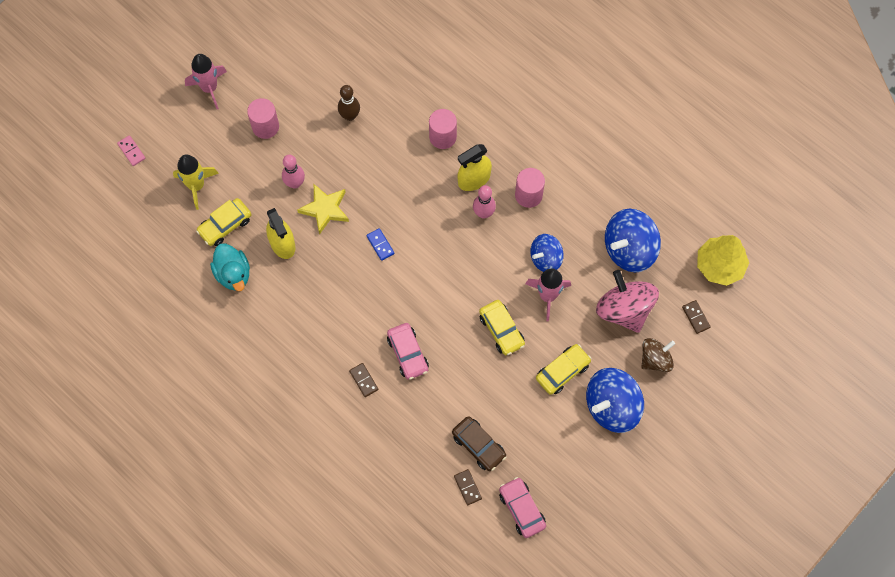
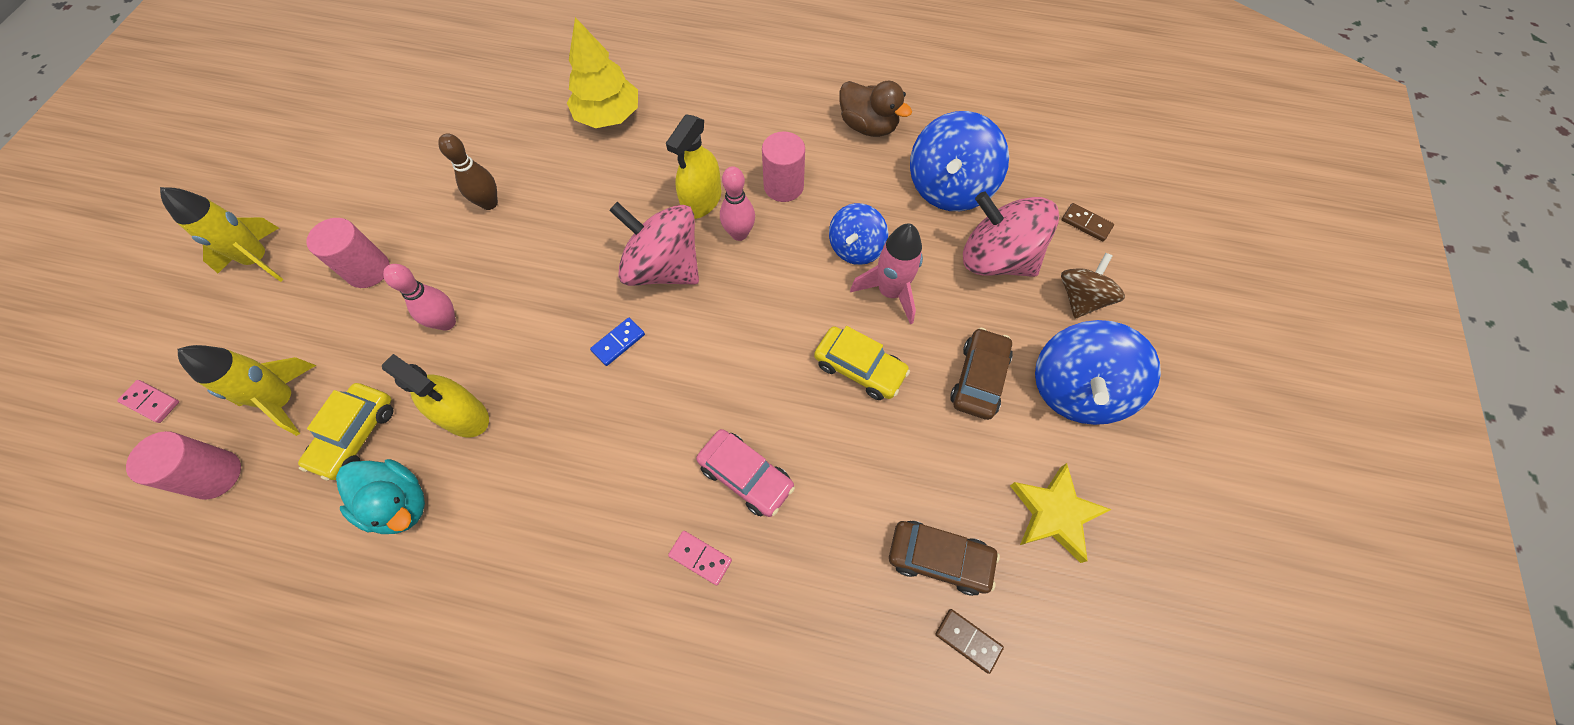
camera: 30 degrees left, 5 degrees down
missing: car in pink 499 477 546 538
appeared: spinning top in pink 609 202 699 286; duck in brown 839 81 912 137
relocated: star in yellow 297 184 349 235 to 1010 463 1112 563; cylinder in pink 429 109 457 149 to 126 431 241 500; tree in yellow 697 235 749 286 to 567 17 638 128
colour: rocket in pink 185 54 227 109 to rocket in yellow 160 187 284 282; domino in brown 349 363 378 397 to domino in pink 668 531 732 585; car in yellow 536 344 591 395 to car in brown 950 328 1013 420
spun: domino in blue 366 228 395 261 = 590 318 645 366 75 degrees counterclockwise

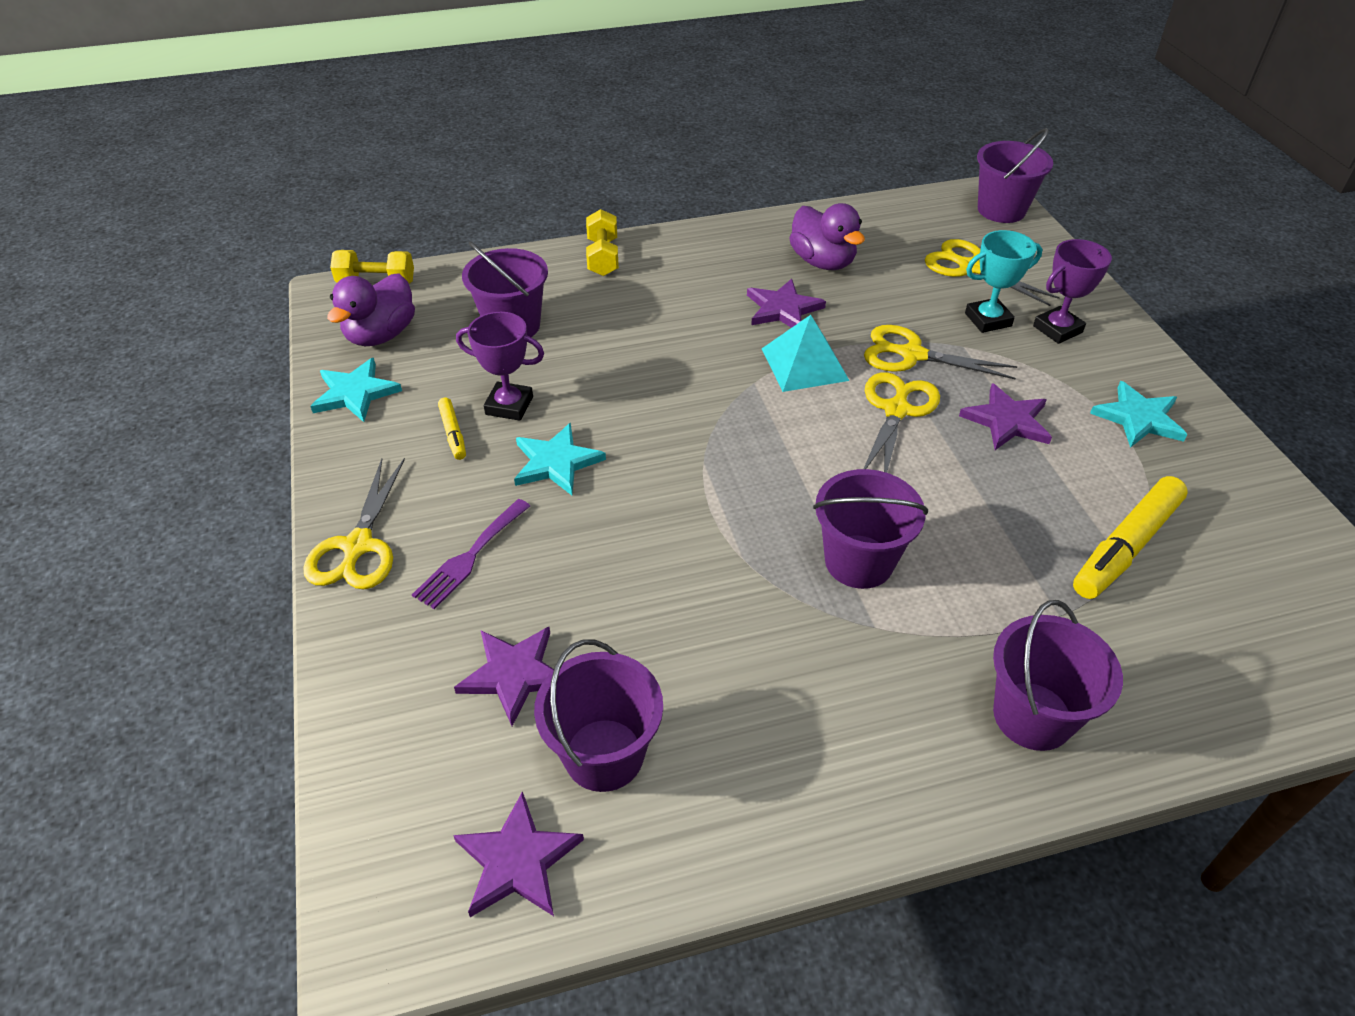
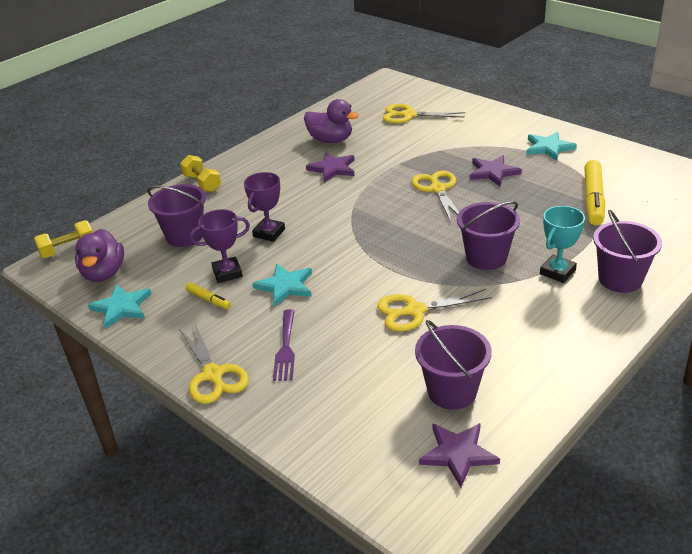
camera: 30 degrees left, 10 degrees down
missing: star in purple 454 627 554 726; pyramid in turquoise 762 315 850 392; bucket in purple 977 128 1053 223
relocated: scissors in yellow 864 325 1018 379 to 377 289 492 331; trophy in turquoise 965 230 1042 333 to 540 206 585 283; trophy in purple 1033 239 1112 344 to 244 172 285 242

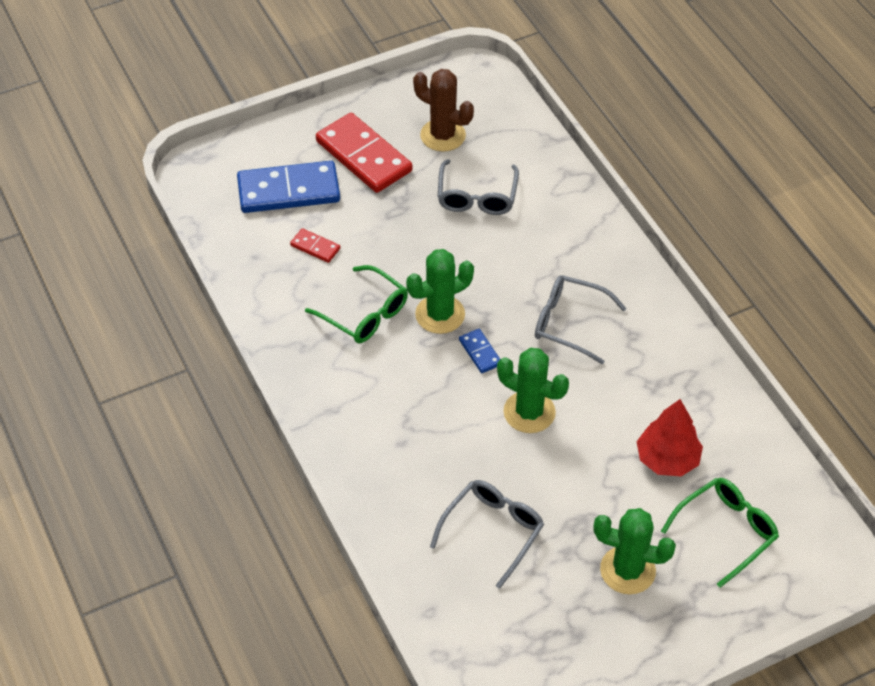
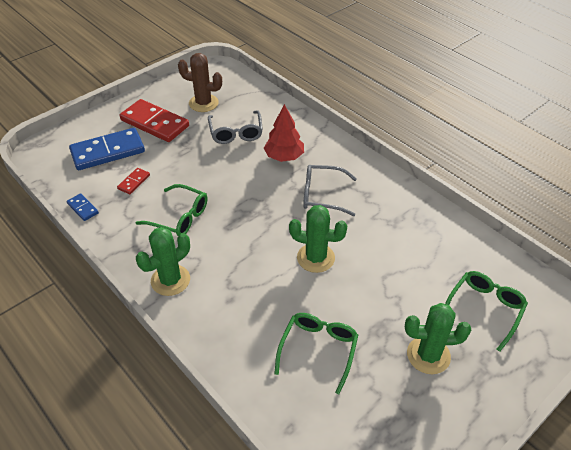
camera: 15 degrees left, 5 degrees down
relocated: cactus in green 406 249 474 334 to 136 227 190 296; domino in blue 459 329 500 373 to 67 193 99 221; tree in red 637 399 703 476 to 264 104 304 162
colour: glasses in grey 430 480 544 589 to glasses in green 274 313 358 394
spun: domino in red 290 228 340 263 = 117 168 150 194 75 degrees counterclockwise

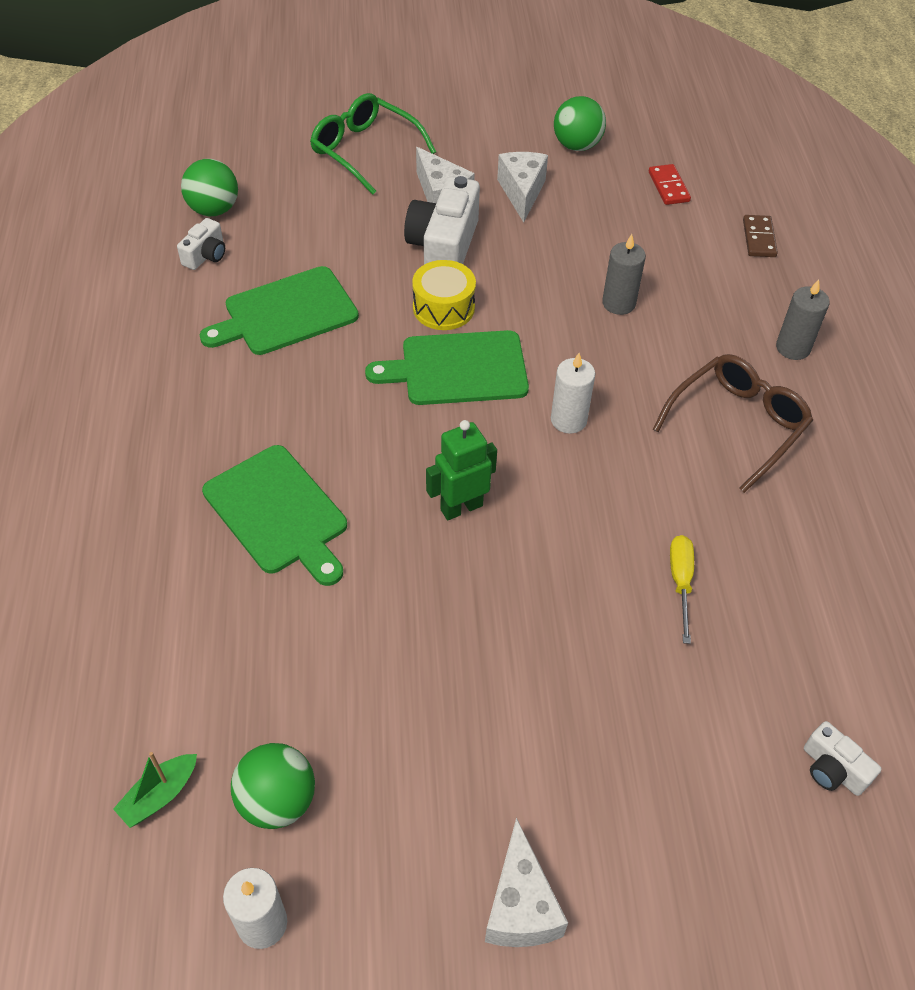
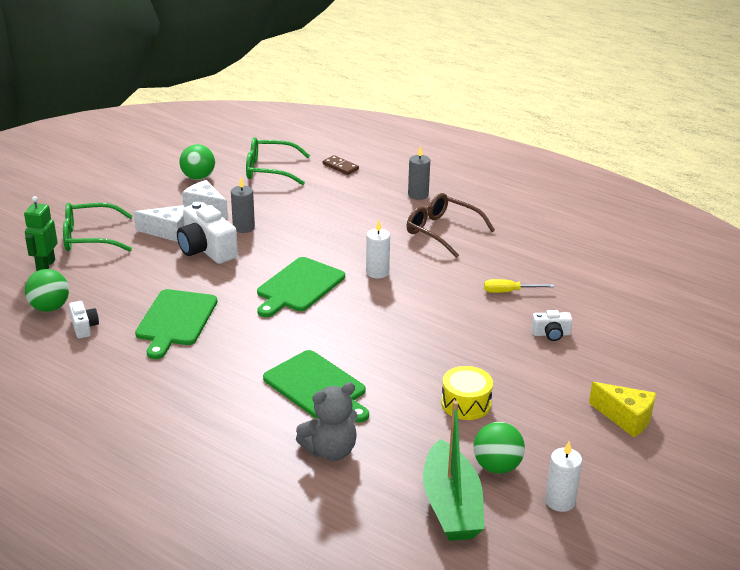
camera: 50 degrees left, 20 degrees down
appeared: teddy bear in grey 296 382 358 461
relocated: drum in yellow 412 260 476 330 to 441 366 493 420; robot in green 426 420 497 520 to 24 196 58 271; candle in grey 602 234 646 315 to 231 177 255 233; camera in white 804 721 881 796 to 532 310 572 341
exchanged: domino in red 649 164 691 205 to glasses in green 246 137 310 185
colour: cheese in white 485 818 568 947 to cheese in yellow 589 382 656 437
spun: cutting board in green 202 445 347 586 = 263 350 369 423 45 degrees clockwise; glasses in brown 653 354 813 493 = 406 193 495 258 45 degrees counterclockwise; screwdriver in yellow 670 535 694 644 = 484 279 555 293 45 degrees counterclockwise
size: boat in green 113 752 197 828 = 423 401 485 541 x2.17

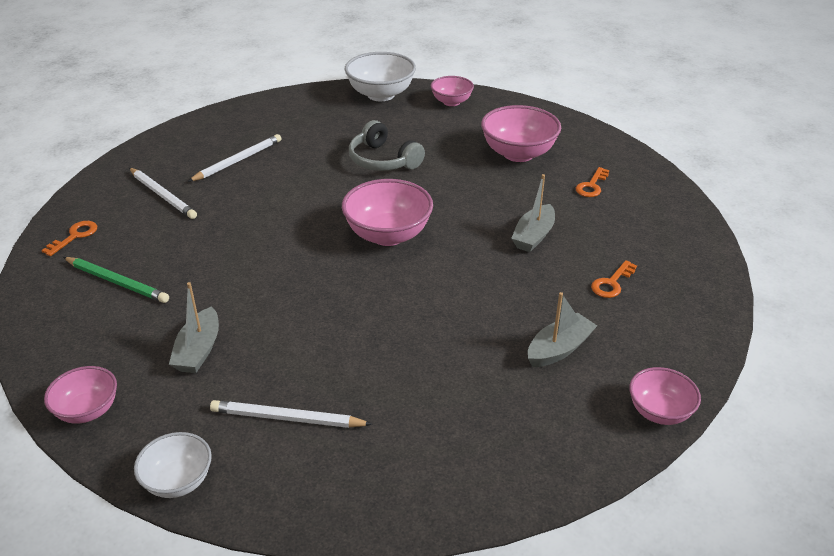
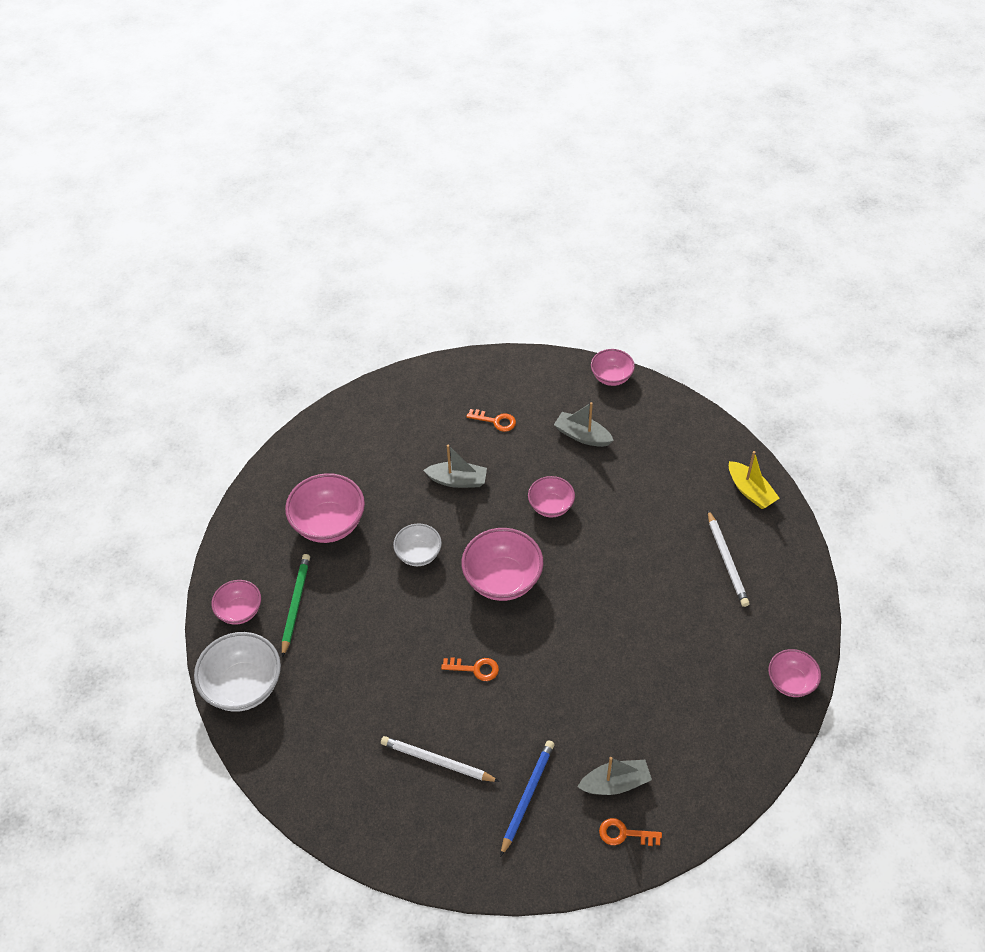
camera: 110 degrees left, 15 degrees up
missing: headphones in grey 349 120 425 171
appeared: bowl in pink 528 476 575 518; boat in yellow 729 451 780 509
relocated: pencil in green 63 257 169 303 to 282 554 310 658; bowl in white 134 432 212 498 to 393 524 442 566; boat in grey 169 282 219 373 to 577 757 652 795; key in orange 576 167 609 197 to 441 657 499 681
colour: pencil in white 129 168 197 219 to pencil in blue 500 740 554 857

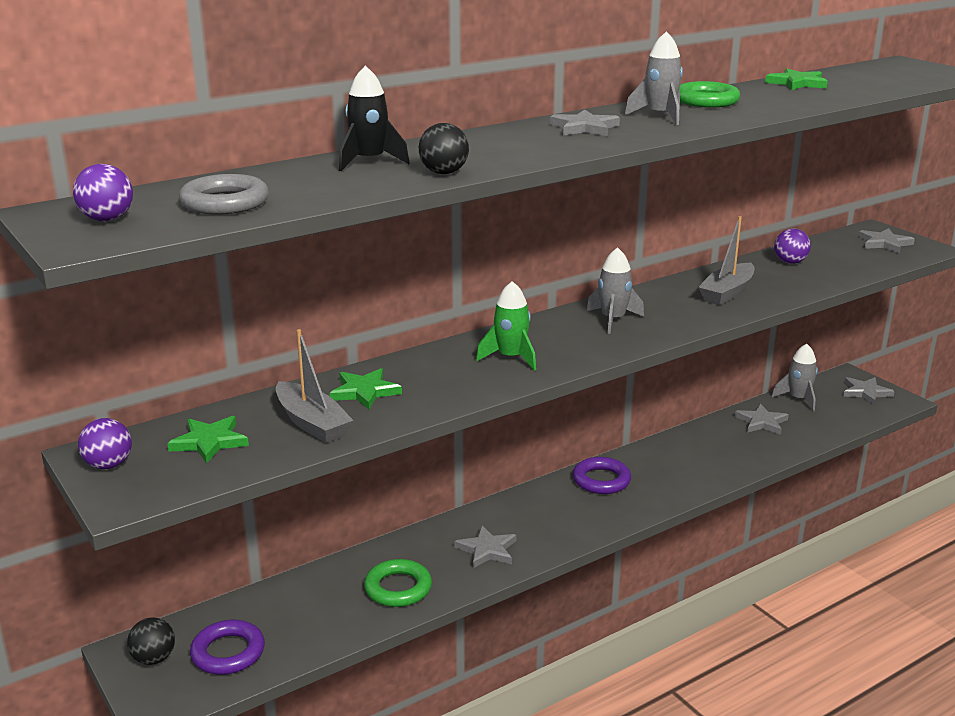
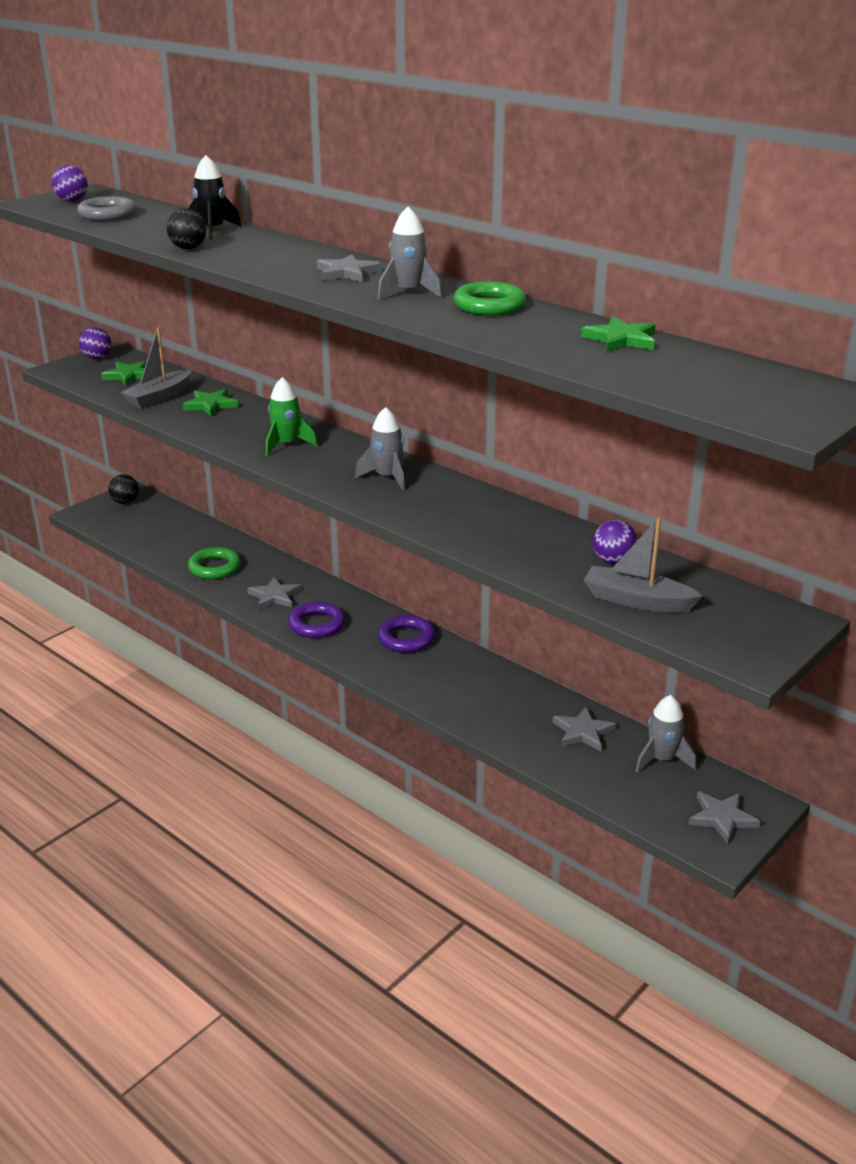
camera: 75 degrees right, 5 degrees up
missing: star in grey 858 228 915 254
relocated: ring in purple 190 620 265 675 to 288 602 345 638; boat in grey 698 216 755 305 to 584 518 702 613

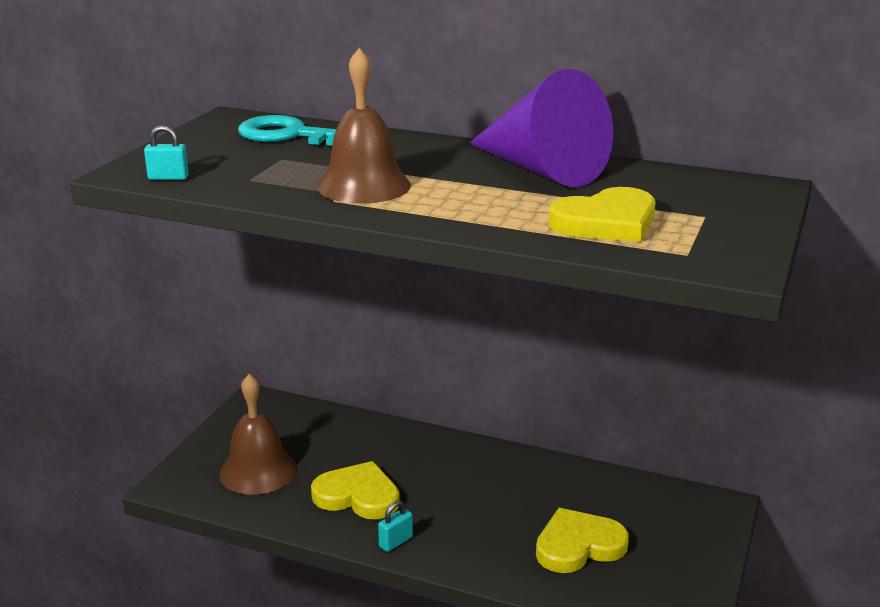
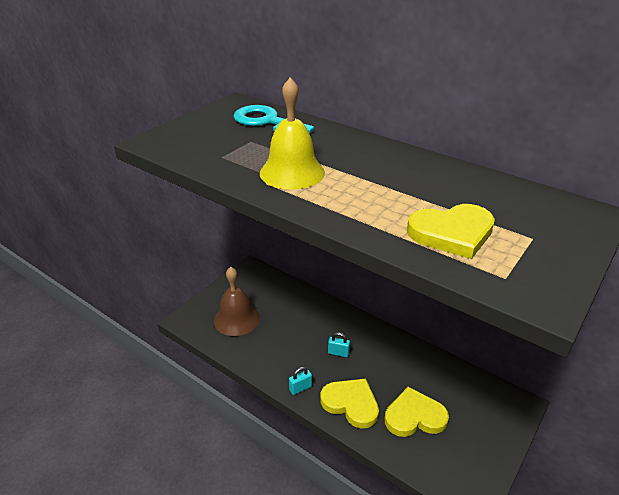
camera: 15 degrees right, 10 degrees up
missing: cone in purple 469 69 613 187
relocated: padlock in turquoise 144 125 189 180 to 328 332 350 357; heart in yellow 311 461 400 520 to 320 379 379 428
colour: bell in brown 317 48 411 204 to bell in yellow 260 77 325 190

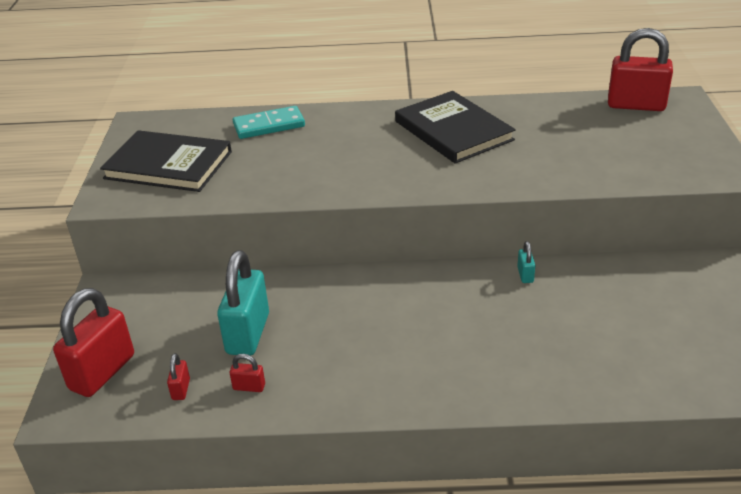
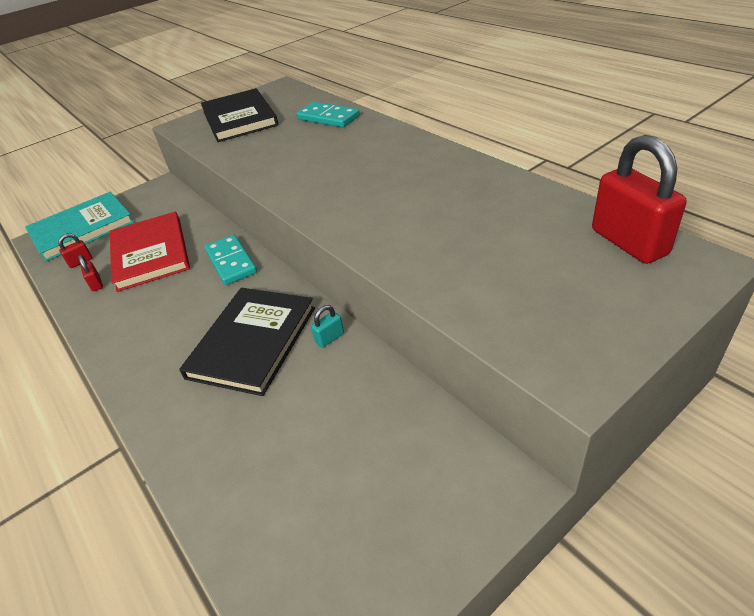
camera: 55 degrees right, 5 degrees up
appeared: domino in turquoise 205 235 257 285
relocated: book in black 395 91 516 164 to 179 288 315 396
exchanged: padlock in red 53 288 134 397 to book in turquoise 25 192 134 262; padlock in turquoise 217 250 269 356 to book in red 110 212 190 292

